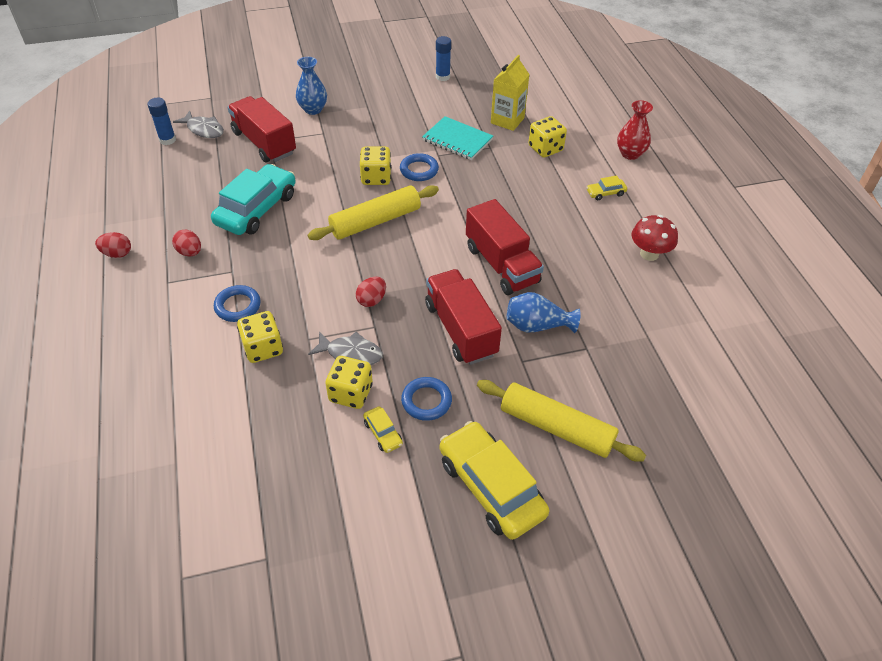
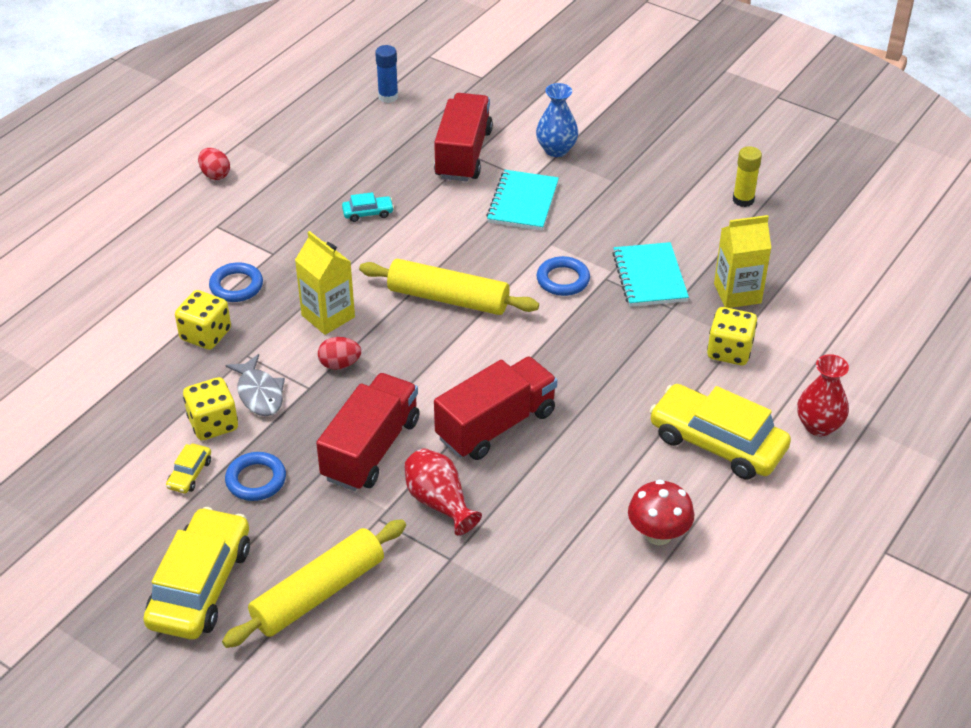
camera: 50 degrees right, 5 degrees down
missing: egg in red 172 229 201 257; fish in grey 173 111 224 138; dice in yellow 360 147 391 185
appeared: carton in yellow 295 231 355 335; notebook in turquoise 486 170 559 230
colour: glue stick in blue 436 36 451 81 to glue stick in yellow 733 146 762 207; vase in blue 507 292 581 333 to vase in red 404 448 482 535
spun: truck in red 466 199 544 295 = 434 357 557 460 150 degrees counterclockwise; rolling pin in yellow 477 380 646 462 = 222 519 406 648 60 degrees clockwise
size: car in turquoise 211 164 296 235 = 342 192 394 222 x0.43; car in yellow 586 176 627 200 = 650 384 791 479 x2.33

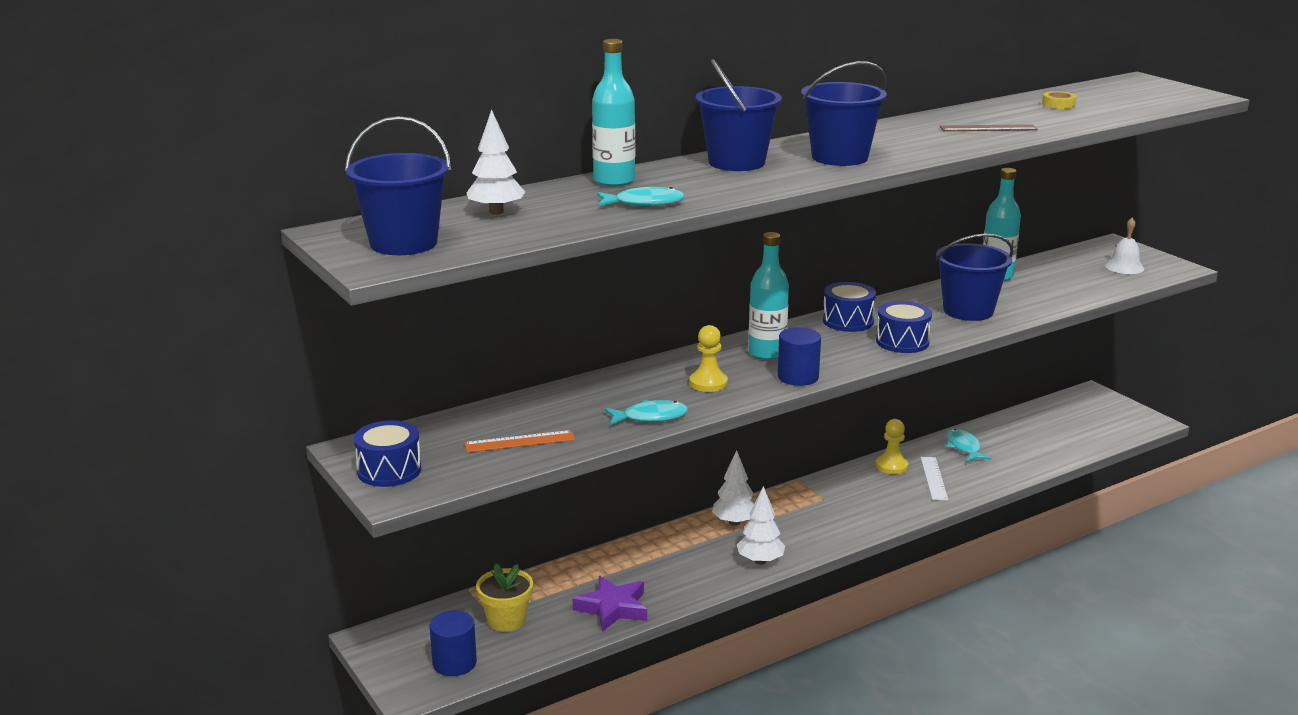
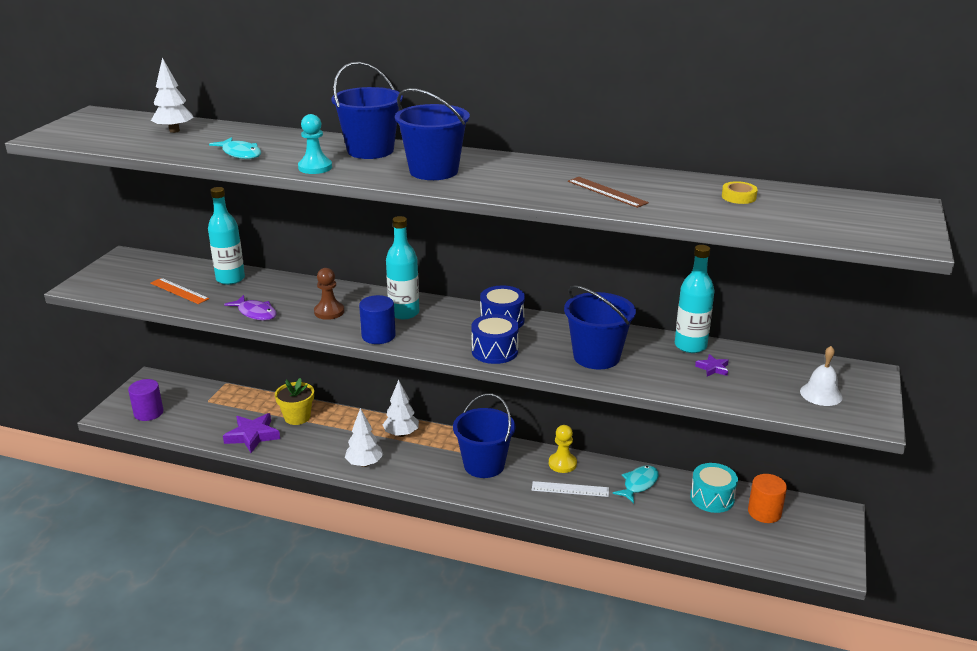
camera: 50 degrees right, 5 degrees up
missing: drum in blue 354 420 421 487
appeared: pawn in turquoise 298 114 332 174; drum in turquoise 690 463 738 513; star in purple 695 354 729 376; cylinder in orange 748 474 787 523
relocated: bucket in blue 345 116 451 255 to 453 394 515 478; flower pot in yellow 476 563 533 632 to 275 378 314 425; bottle in turquoise 592 39 635 187 to 208 187 245 285
colour: cylinder in blue 430 610 477 676 to cylinder in purple 128 379 164 421; fish in turquoise 605 400 688 425 to fish in purple 224 295 277 321; pawn in yellow 689 325 728 392 to pawn in brown 314 268 344 320
spun: ruler in white 920 457 948 500 = 532 481 609 497 45 degrees clockwise

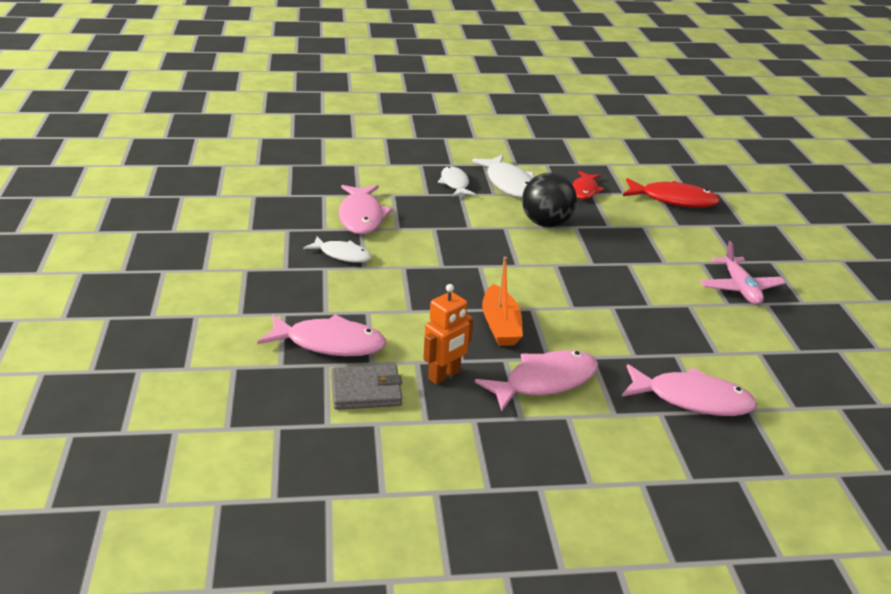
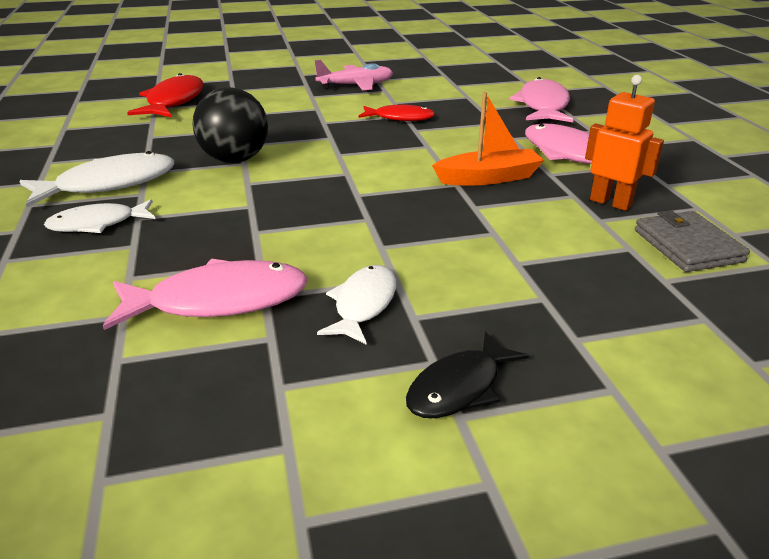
camera: 95 degrees left, 0 degrees up
missing: fish in pink 257 314 386 356
appeared: fish in black 406 332 529 418
relocated: fish in red 572 171 604 199 to 358 105 435 121

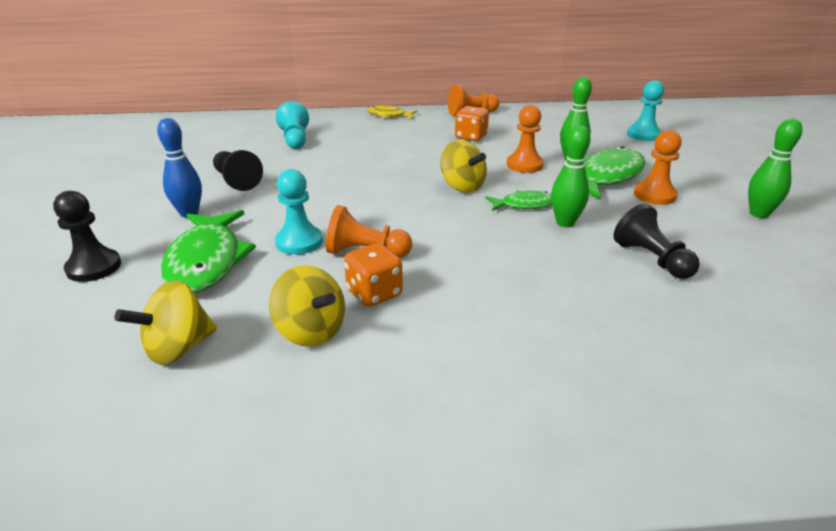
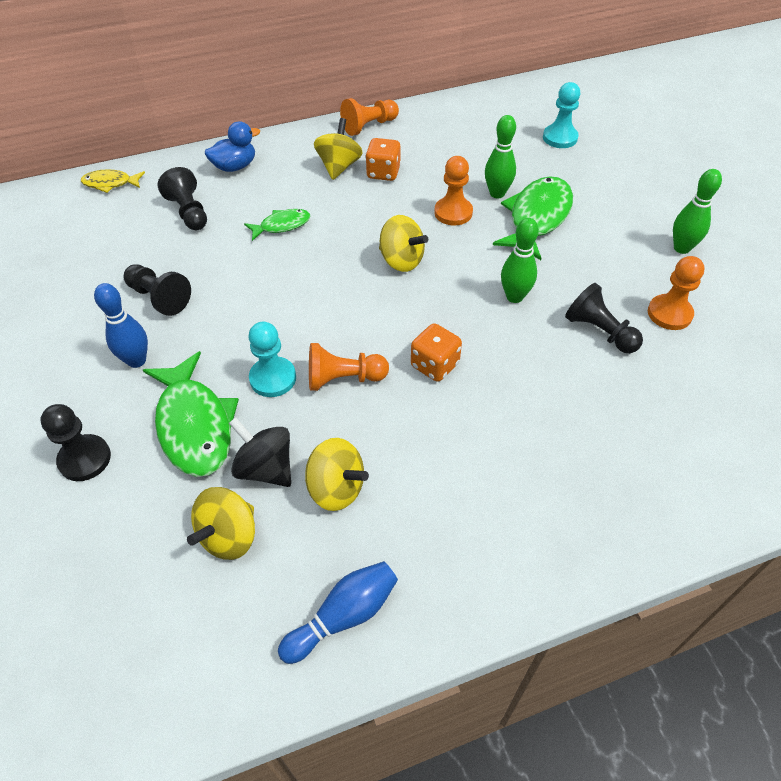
camera: 15 degrees left, 20 degrees up
appeared: duck in blue 205 121 260 172; spinning top in black 229 417 291 487; bowling pin in blue 278 561 398 664; spinning top in yellow 314 118 363 180
relocated: dice in orange 344 243 403 307 to 411 323 462 382; fish in yellow 367 105 418 118 to 81 169 145 193; fish in green 485 190 552 211 to 244 209 310 241; pawn in orange 634 130 682 205 to 648 256 705 330
colour: pawn in turquoise 276 101 309 149 to pawn in black 158 167 207 230

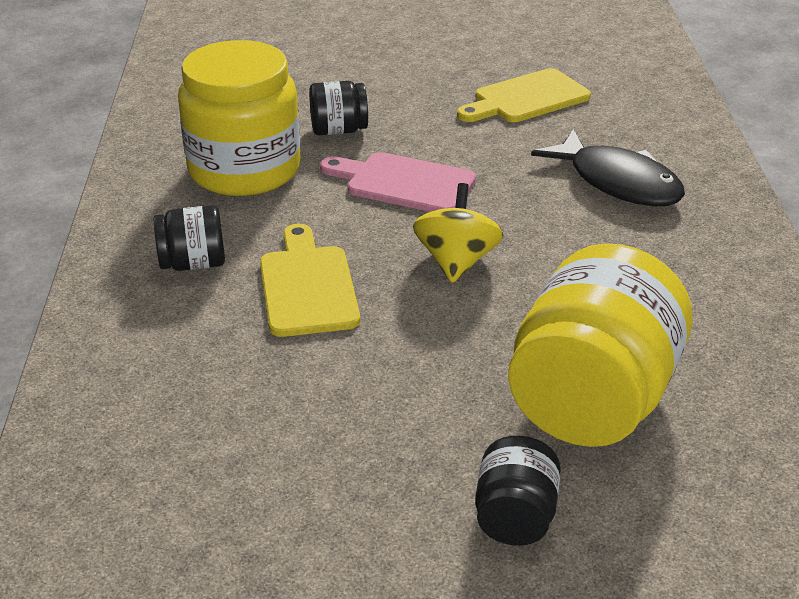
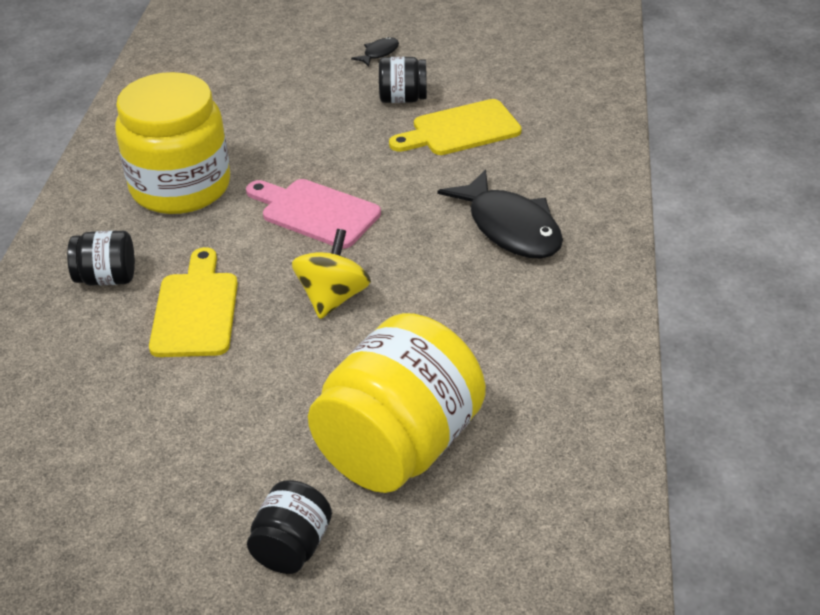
camera: 10 degrees right, 5 degrees up
appeared: fish in black 351 37 399 67
relocated: jar in black 309 81 368 135 to 379 57 427 103

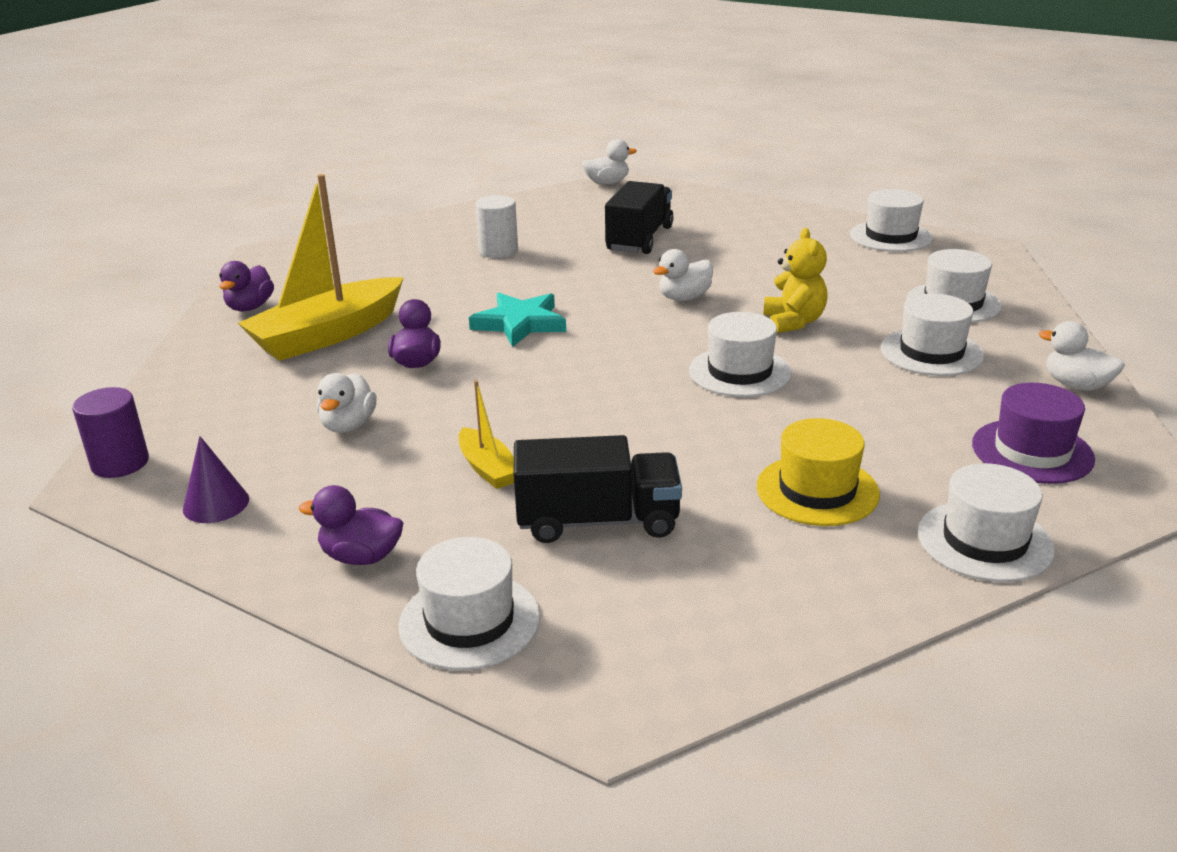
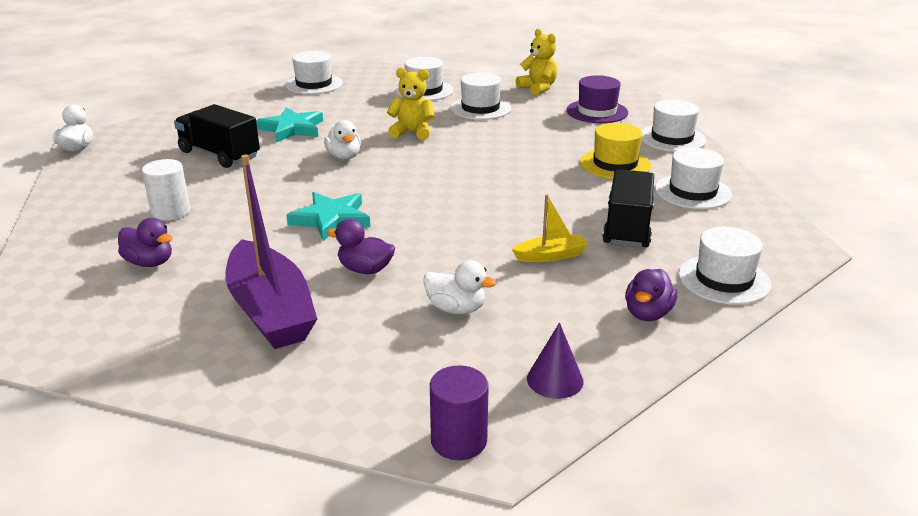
camera: 75 degrees left, 0 degrees up
appeared: star in turquoise 256 107 323 142
relocated: duck in purple 219 261 274 311 to 118 218 173 267; hat in white 689 312 792 397 to 655 148 732 209
exchanged: duck in white 1039 321 1125 391 to teddy bear in yellow 516 29 557 96
colour: boat in yellow 238 174 404 361 to boat in purple 225 154 317 349

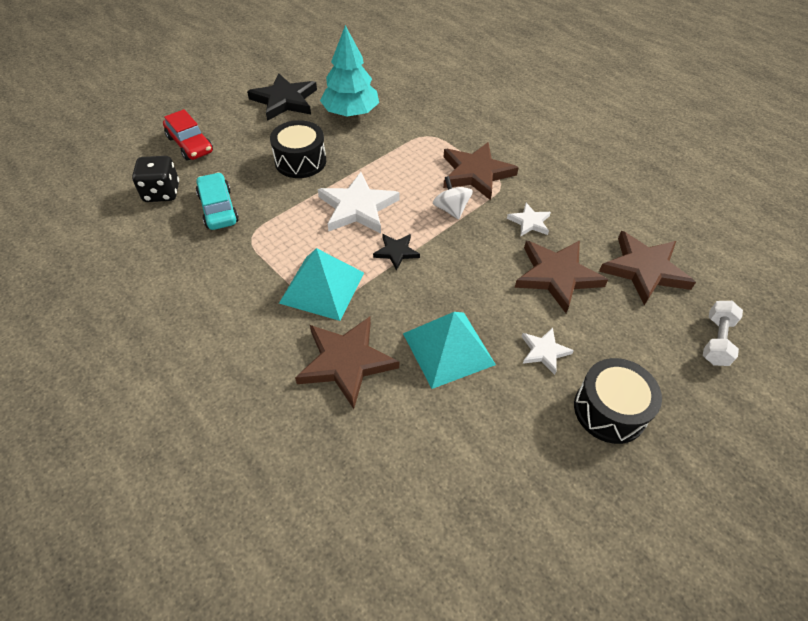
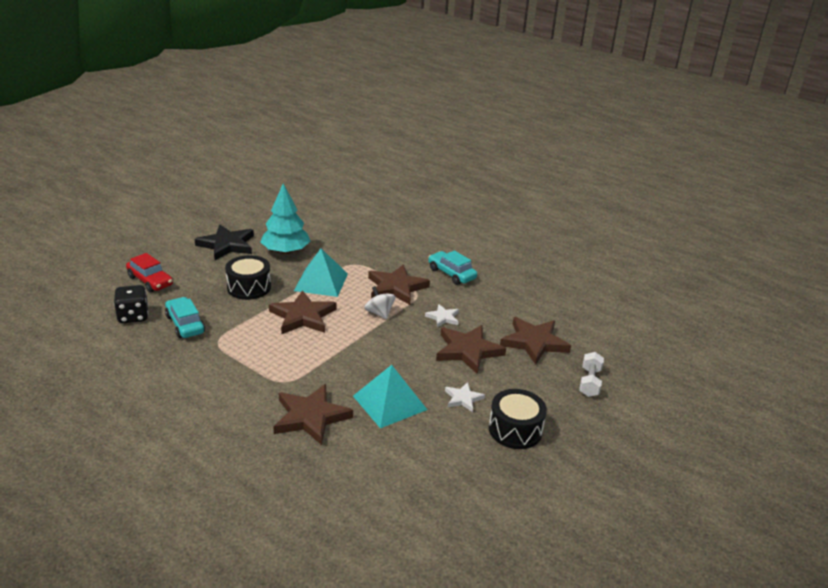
camera: 10 degrees left, 20 degrees down
missing: star in black 373 234 420 271
appeared: car in turquoise 428 250 477 285
relocated: pyramid in turquoise 279 248 364 321 to 294 248 348 297
colour: star in white 318 172 400 233 to star in brown 269 290 337 334

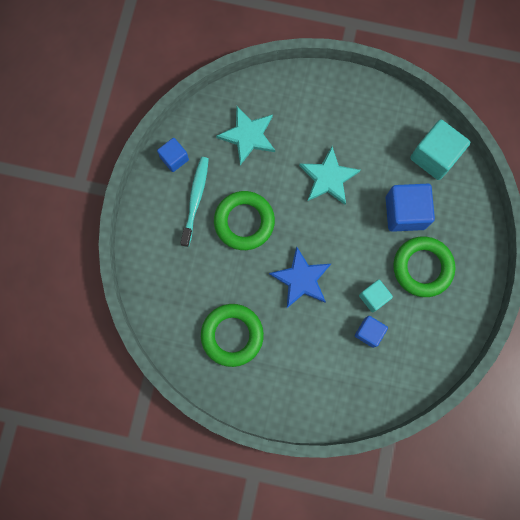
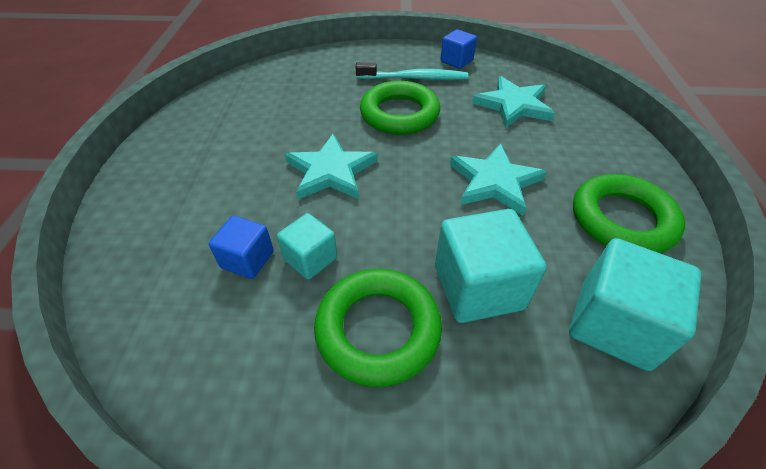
camera: 80 degrees right, 30 degrees down
relocated: ring in green 201 304 264 367 to 573 174 685 253
colour: star in blue 269 246 331 308 to star in turquoise 285 134 378 200; cube in blue 386 184 435 232 to cube in turquoise 435 209 547 323

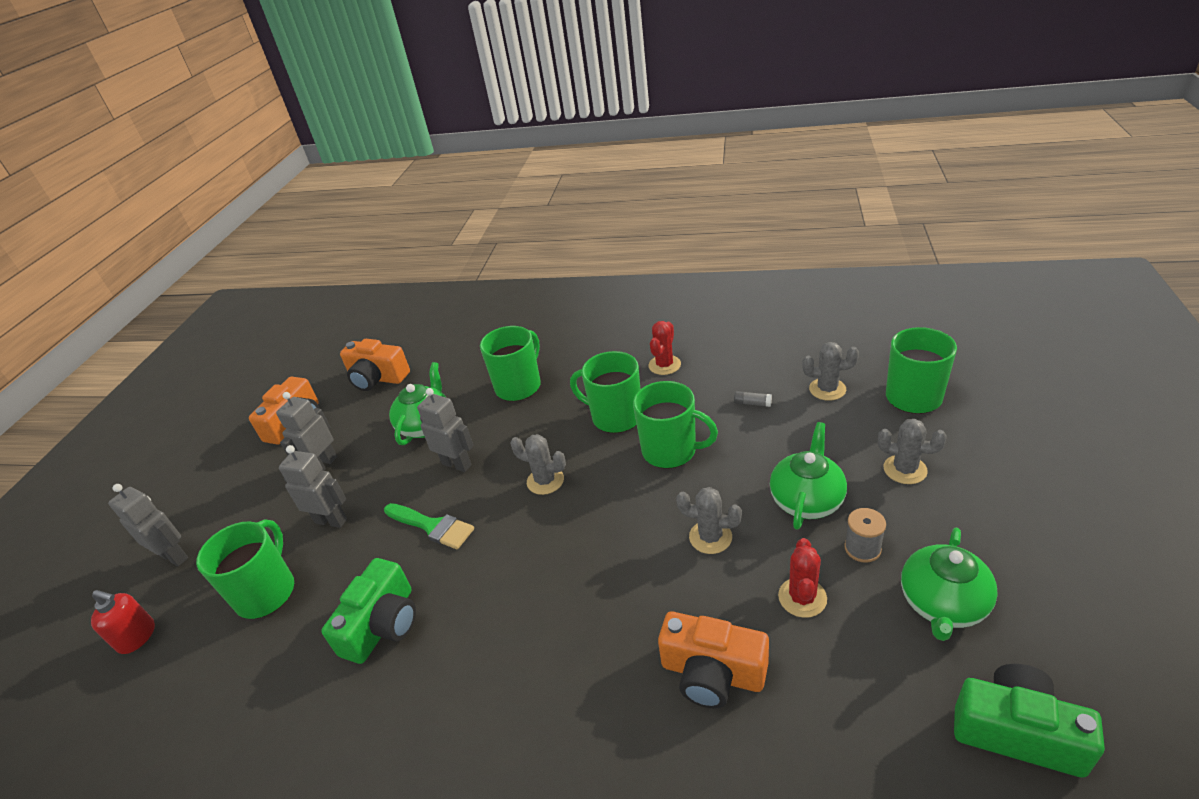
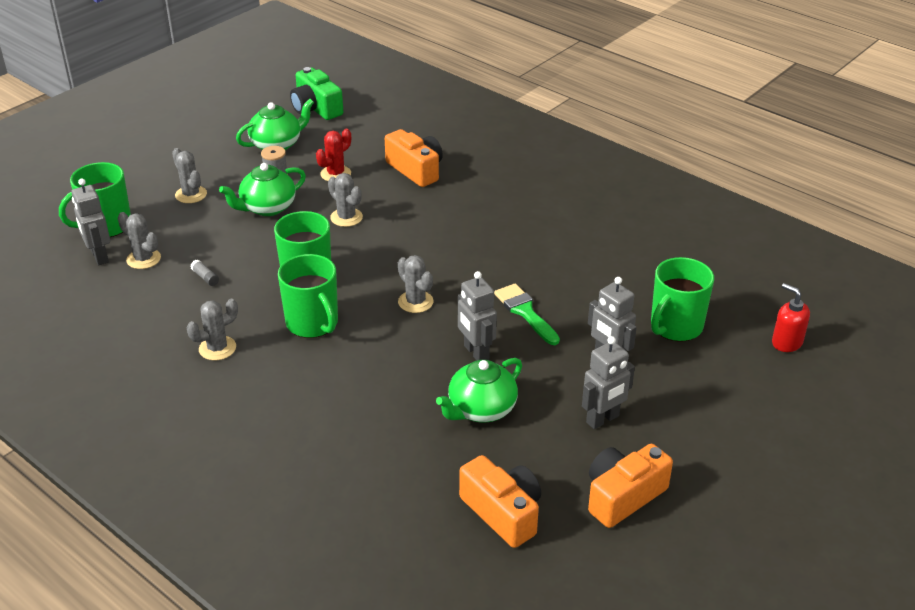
camera: 155 degrees left, 0 degrees up
missing: camera in green 321 558 416 664; mug in green 480 326 541 401
relocated: robot in grey 108 484 188 567 to 72 178 110 265
colour: cactus in red 649 321 681 375 to cactus in grey 187 299 238 360

